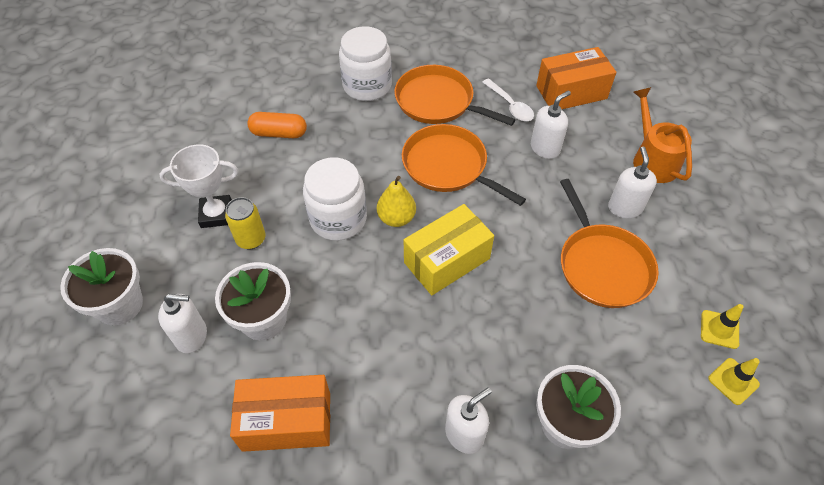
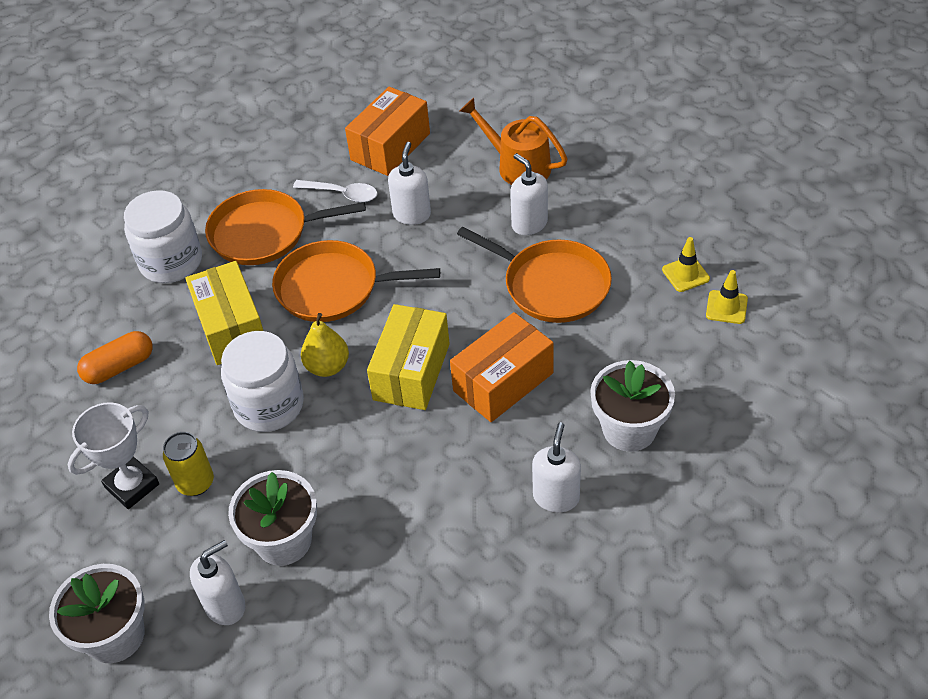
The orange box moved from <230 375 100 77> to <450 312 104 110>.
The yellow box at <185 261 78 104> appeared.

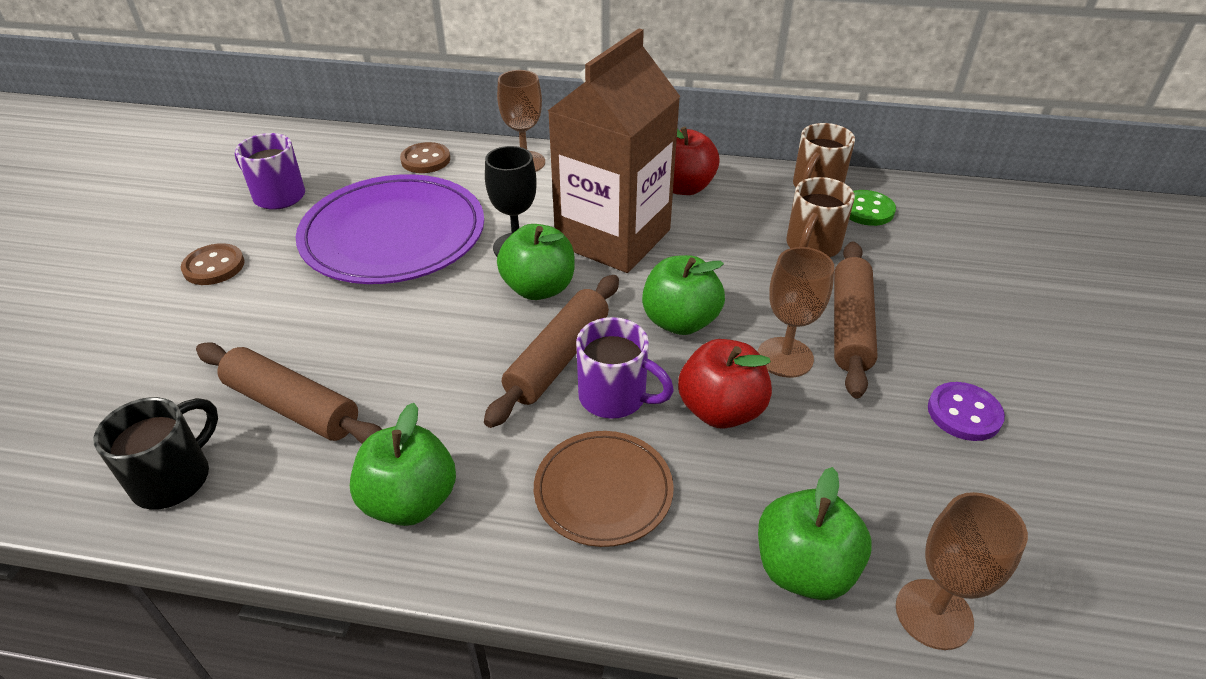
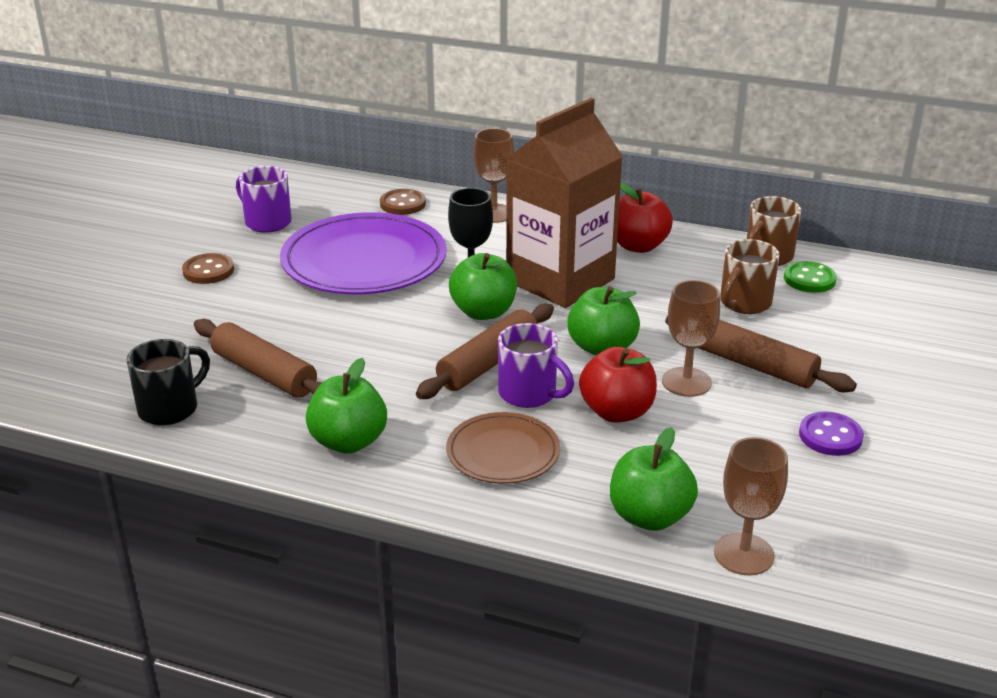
The brown rolling pin at <834 241 44 157> turned 75 degrees counterclockwise.

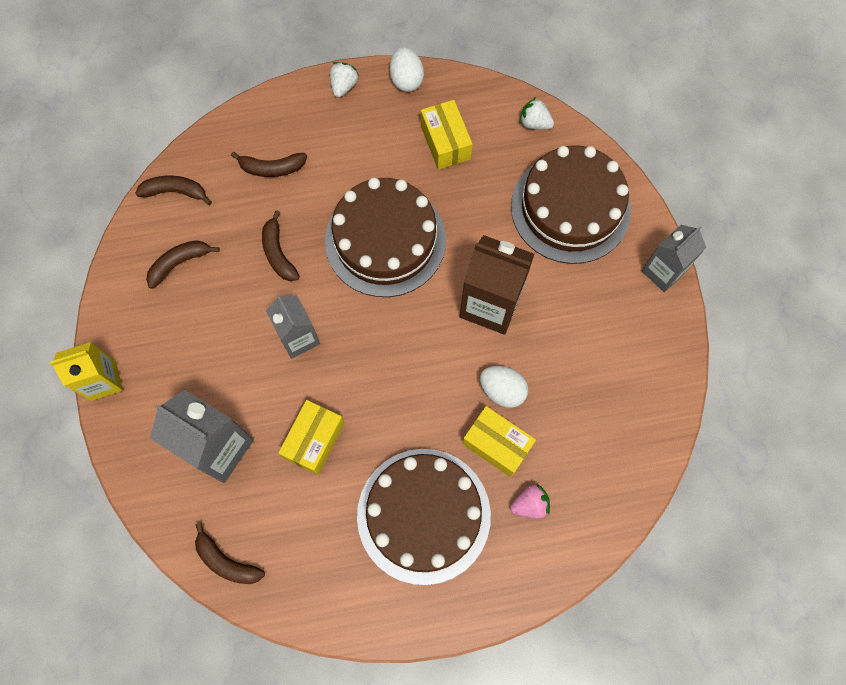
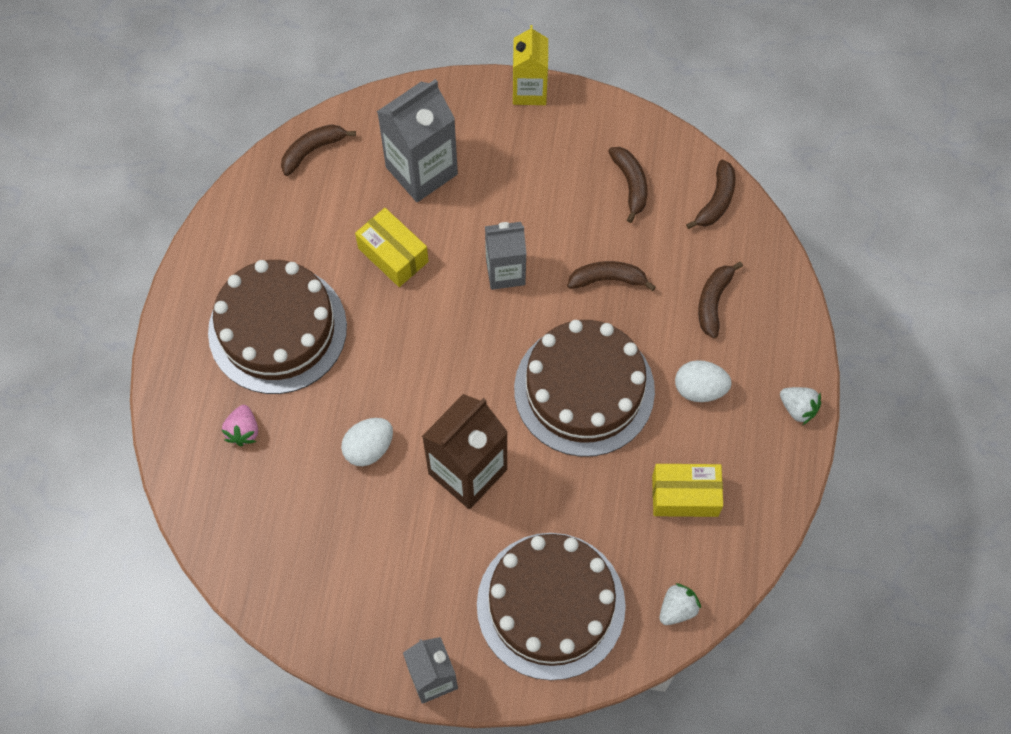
The white egg moved from <390 47 34 45> to <675 360 57 42>.
The yellow box at <462 406 74 71> disappeared.

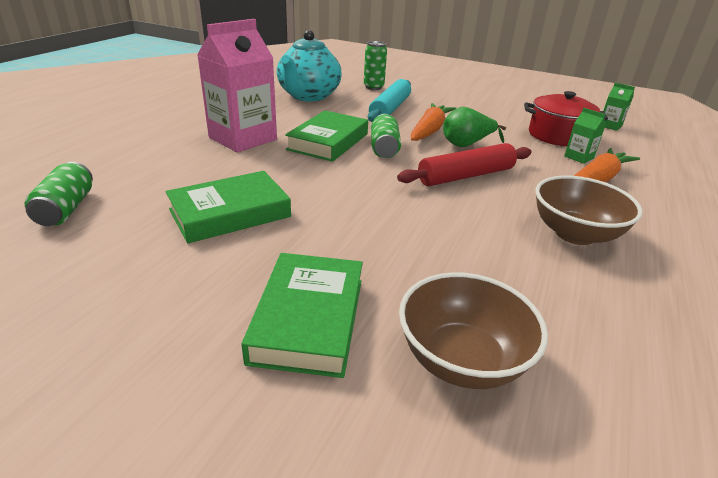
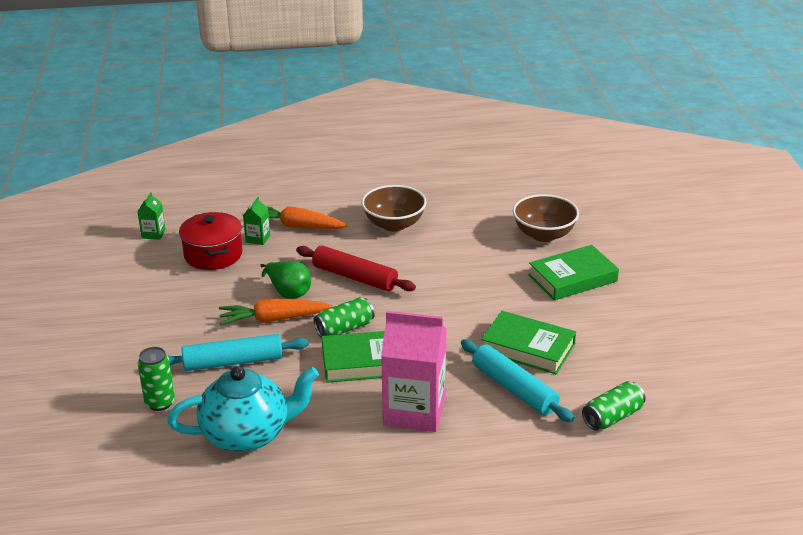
The turquoise rolling pin at <461 339 113 83> appeared.

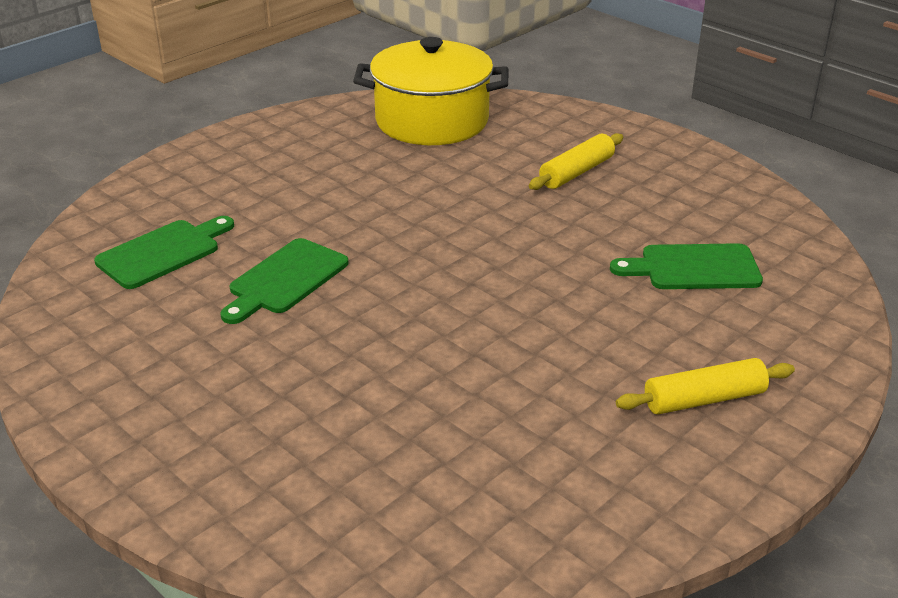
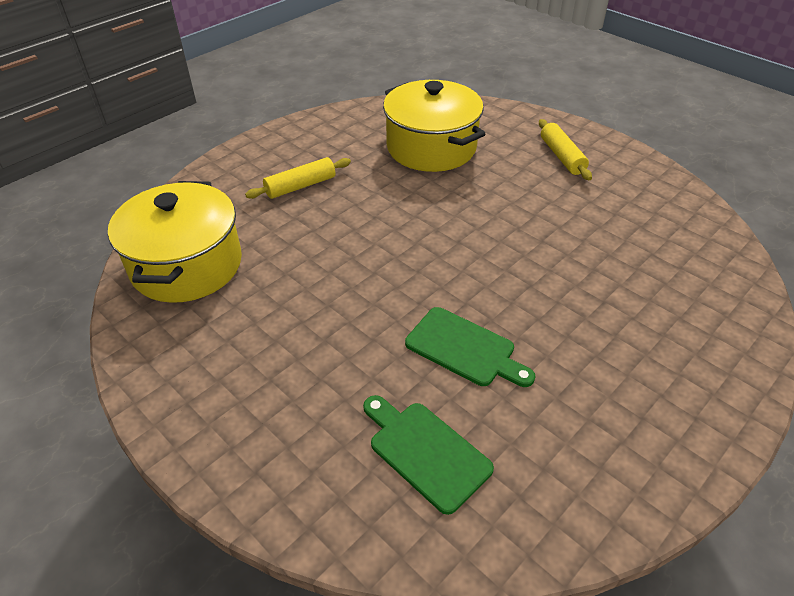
The yellow rolling pin at <529 133 94 57> turned 75 degrees counterclockwise.
The green cutting board at <610 243 153 46> was replaced by the yellow pot at <383 80 102 92>.

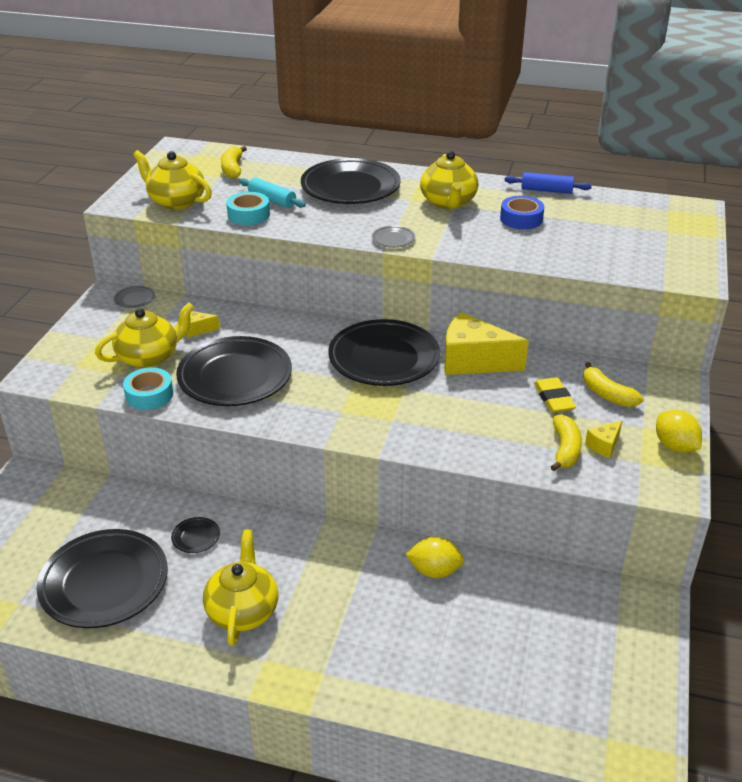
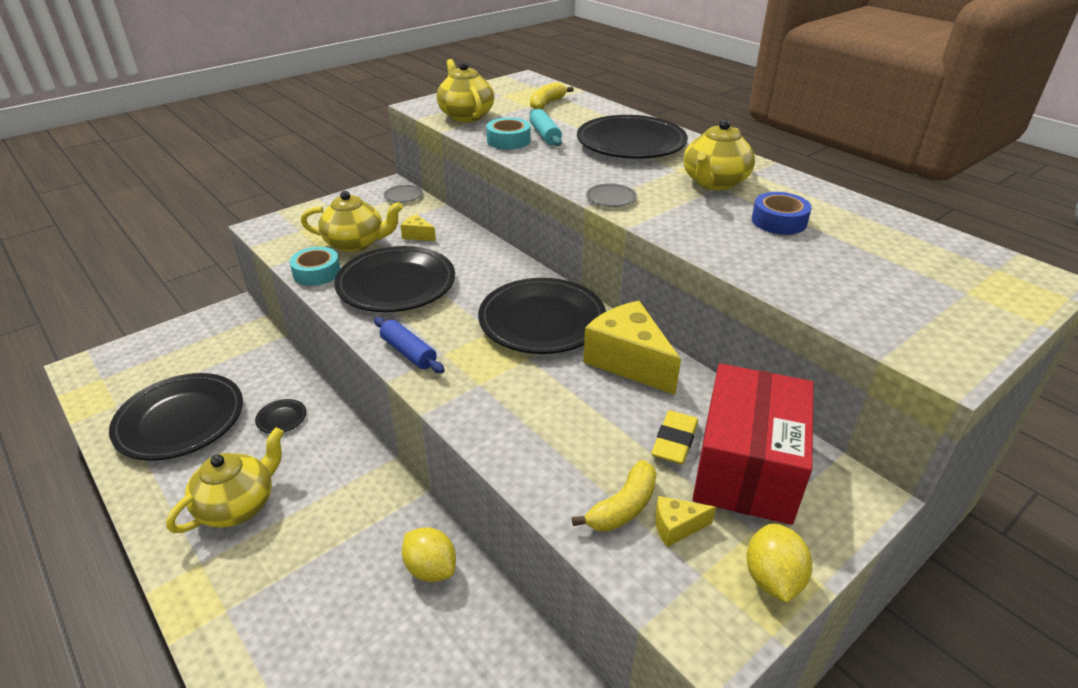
The blue rolling pin moved from <505 172 87 22> to <374 317 71 56>.
The yellow banana at <583 362 61 45> was replaced by the red box at <692 364 122 161>.

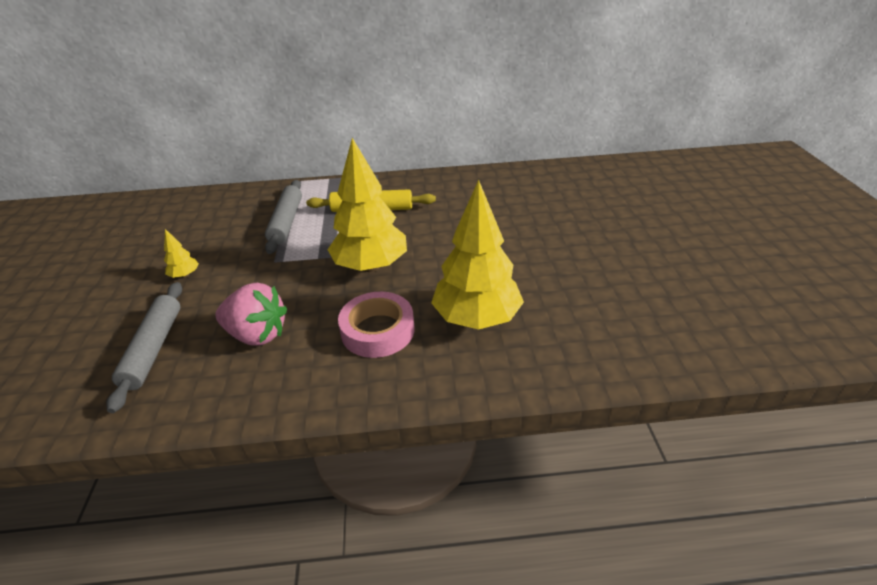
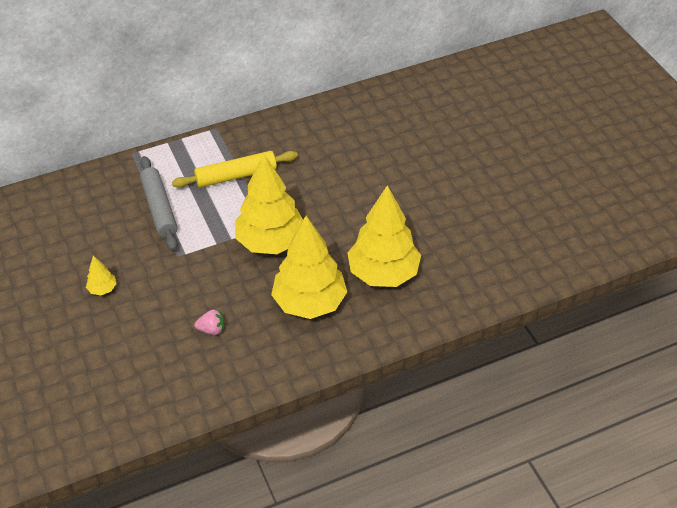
The grey rolling pin at <106 282 76 131> disappeared.
The pink strawberry at <216 283 71 63> changed to 0.50 times the size.
The pink tape at <338 292 76 66> was replaced by the yellow tree at <271 216 76 103>.

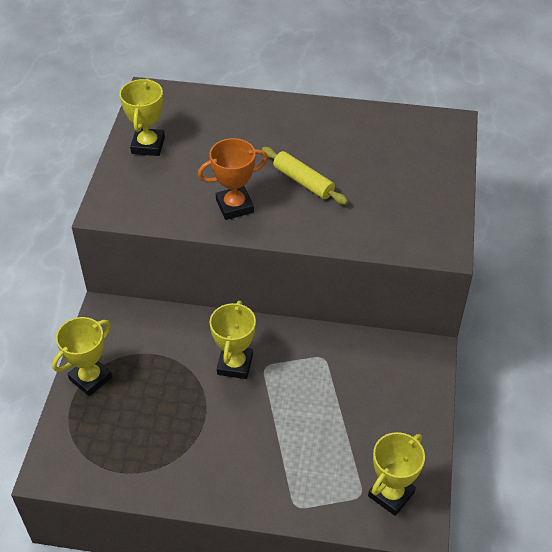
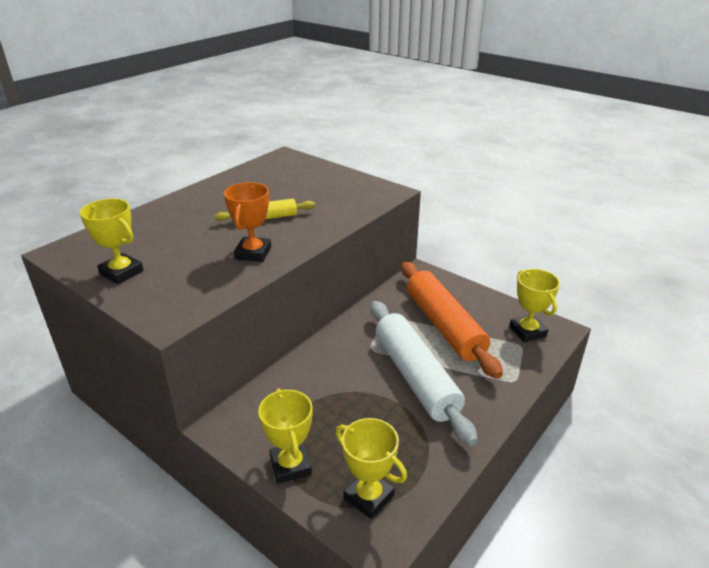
The yellow trophy moved from <210 301 46 78> to <335 418 72 101>.
The white rolling pin at <371 301 107 145> appeared.
The orange rolling pin at <401 262 102 117> appeared.

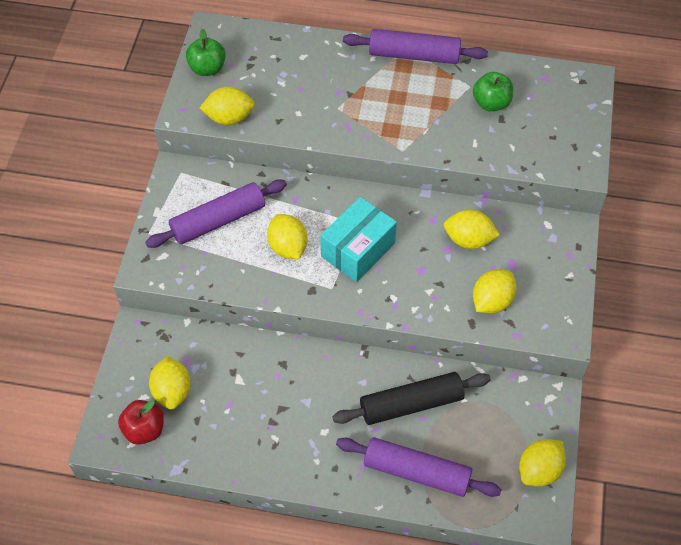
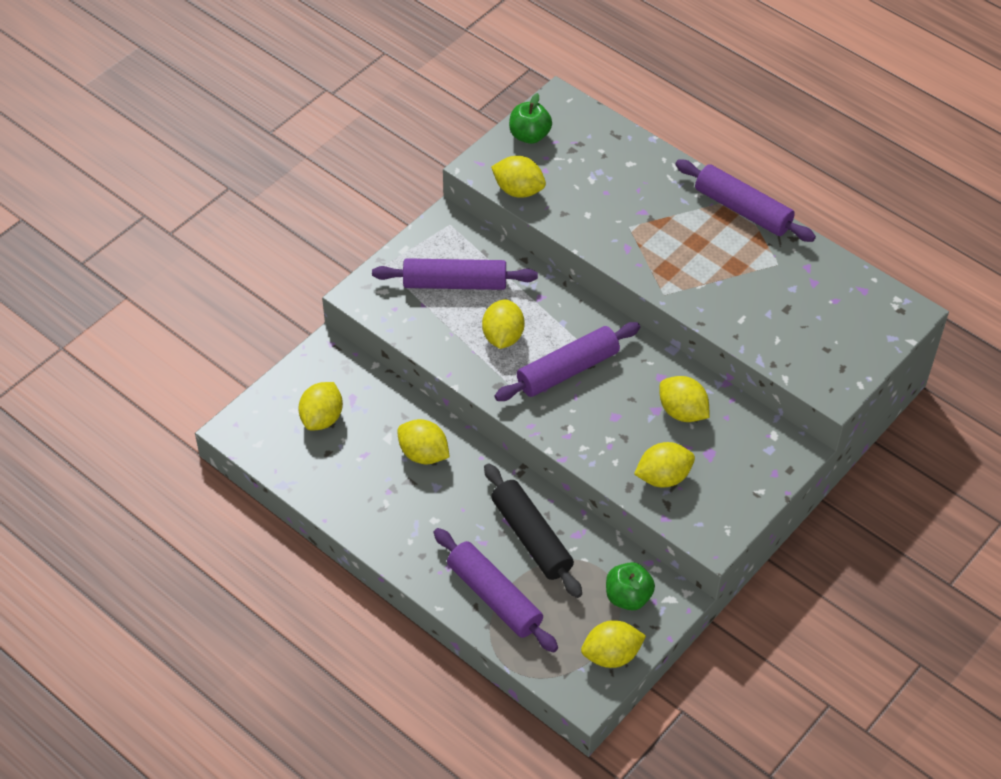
The red apple at <118 400 46 45> disappeared.
The turquoise box at <320 197 77 85> was replaced by the purple rolling pin at <494 322 146 79>.
The black rolling pin at <332 372 159 53> turned 45 degrees clockwise.
The green apple moved from <473 72 40 39> to <606 562 49 48>.
The yellow lemon at <397 419 53 45> appeared.

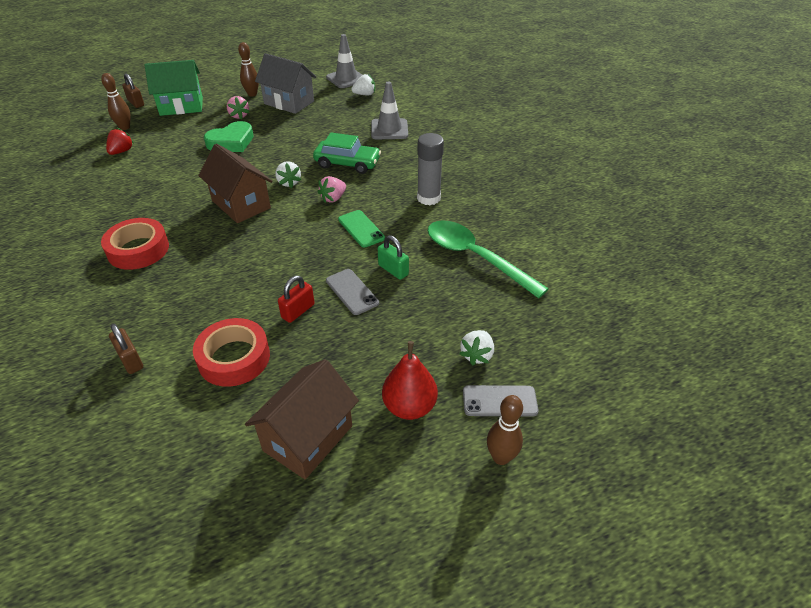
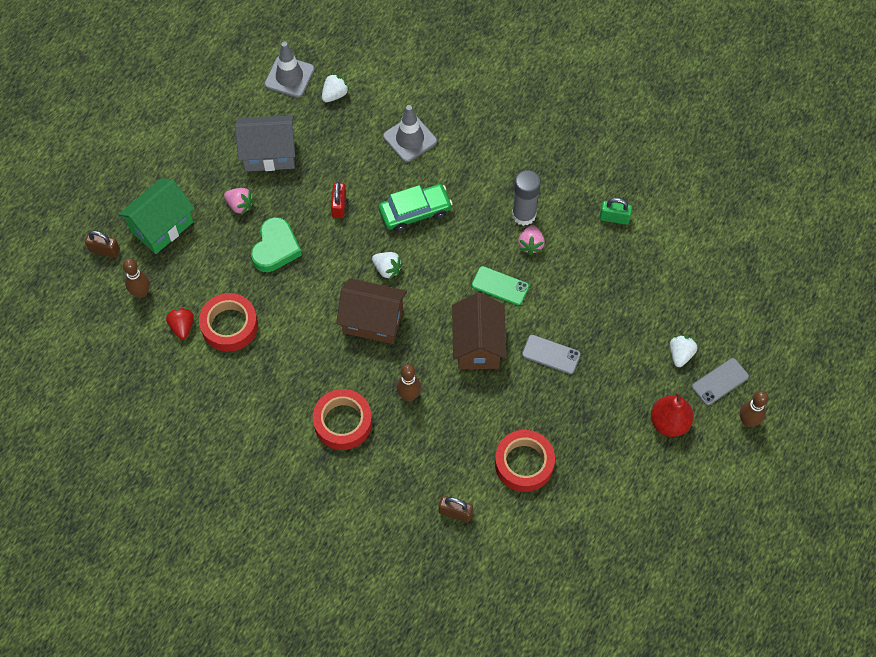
The brown bowling pin moved from <238 42 21 55> to <396 364 25 37>.
The brown house moved from <245 359 114 120> to <452 293 54 76>.
The red padlock moved from <278 275 37 48> to <331 182 15 36>.
The pink strawberry moved from <318 176 28 27> to <518 225 27 30>.
The green padlock moved from <378 235 31 45> to <599 198 33 27>.
The green spoon at <428 220 121 78> disappeared.
The white strawberry at <459 330 35 36> turned 150 degrees counterclockwise.
The red tape at <199 293 59 59> appeared.

